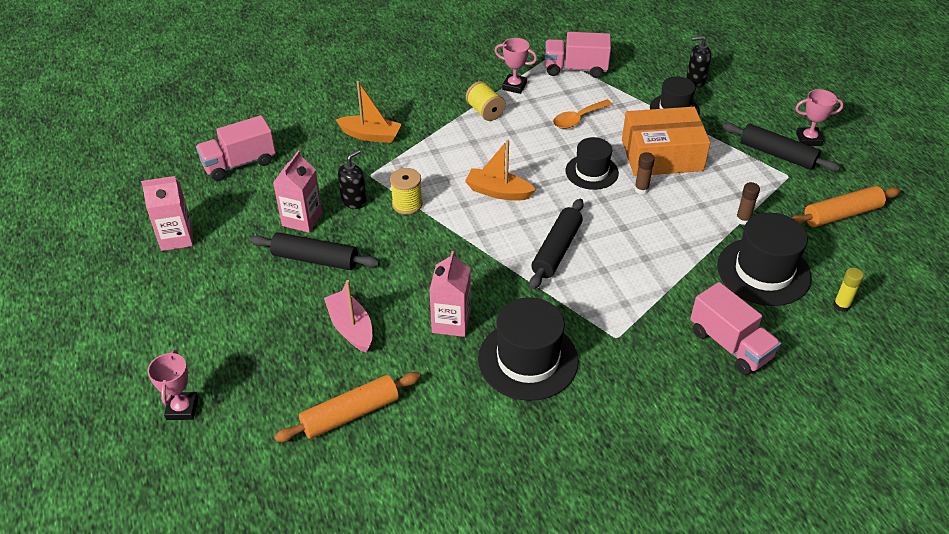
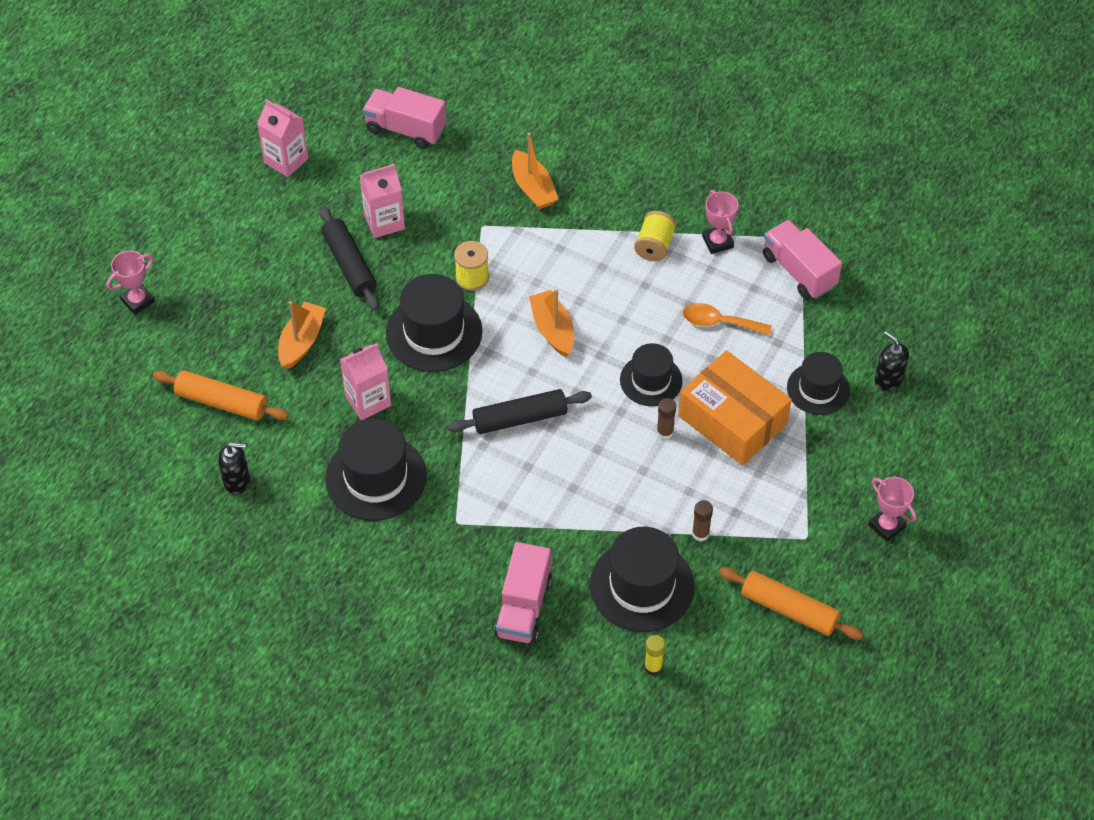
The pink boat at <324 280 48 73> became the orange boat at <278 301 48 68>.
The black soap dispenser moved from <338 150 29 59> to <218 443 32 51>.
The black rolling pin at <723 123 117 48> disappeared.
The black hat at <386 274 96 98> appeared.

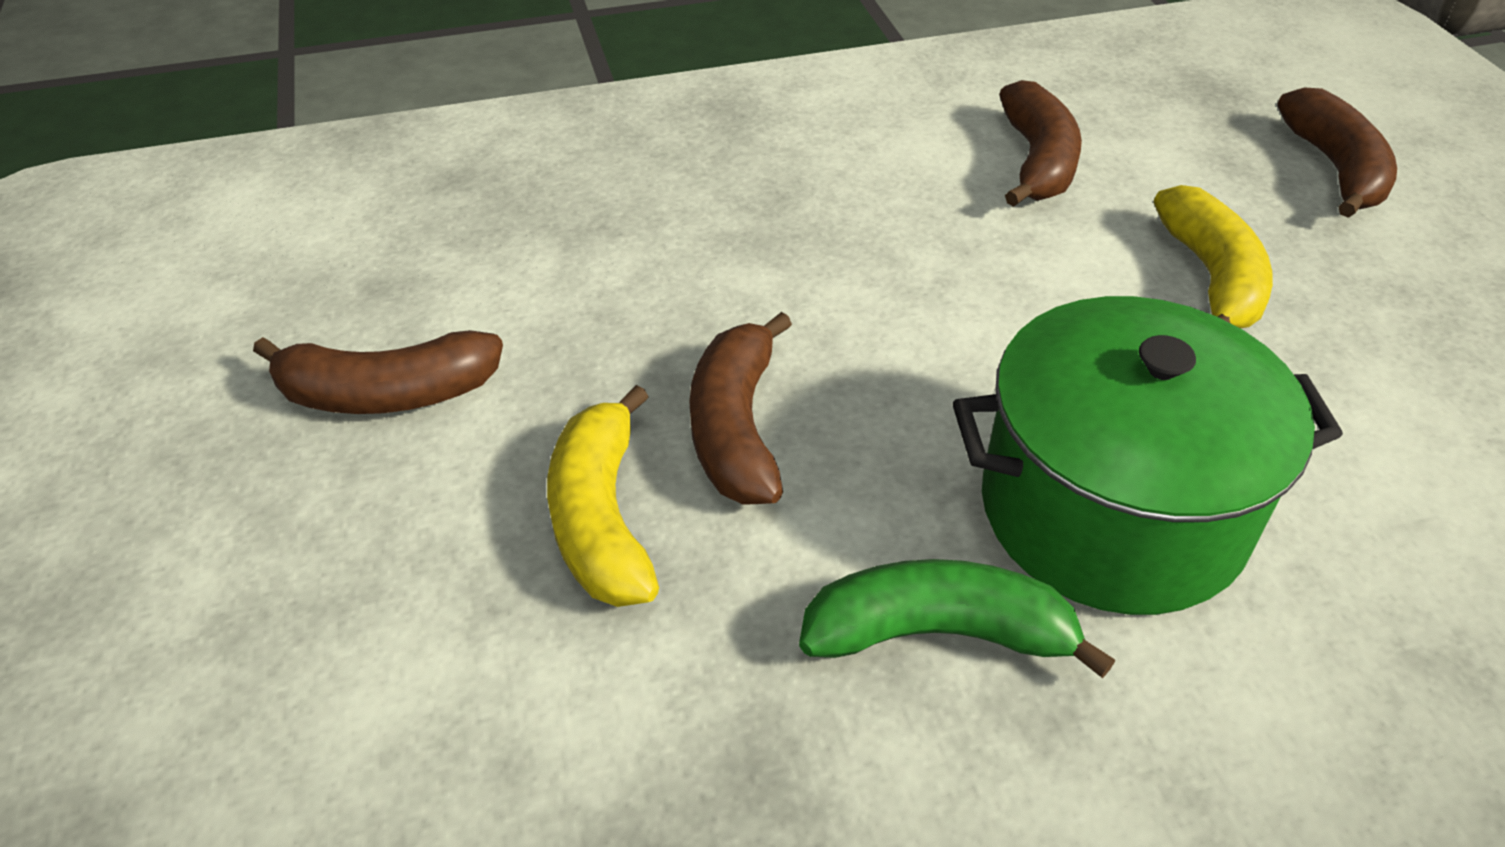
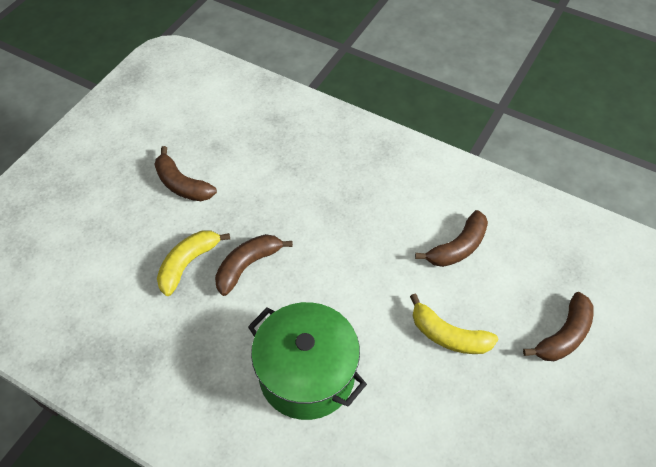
The green banana at <799 559 316 119> disappeared.
The yellow banana at <1154 185 119 143> turned 75 degrees clockwise.

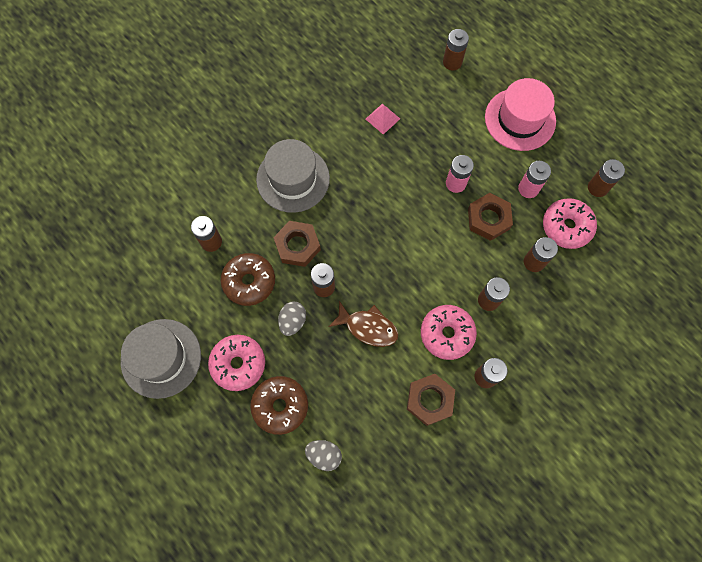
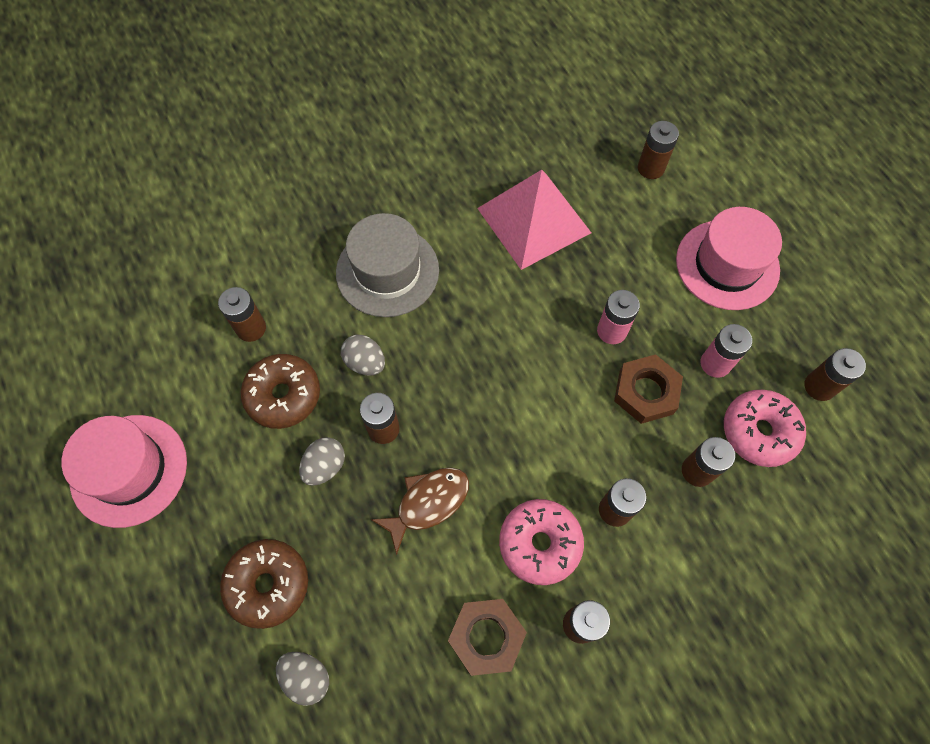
The grey hat at <121 319 80 80> became the pink hat at <61 415 126 113>.
The pink donut at <208 335 57 56> disappeared.
The brown nut at <273 221 48 46> was replaced by the grey egg at <341 334 44 41>.
The brown fish at <328 301 70 46> turned 75 degrees counterclockwise.
The pink pyramid at <366 104 34 30> changed to 2.34 times the size.

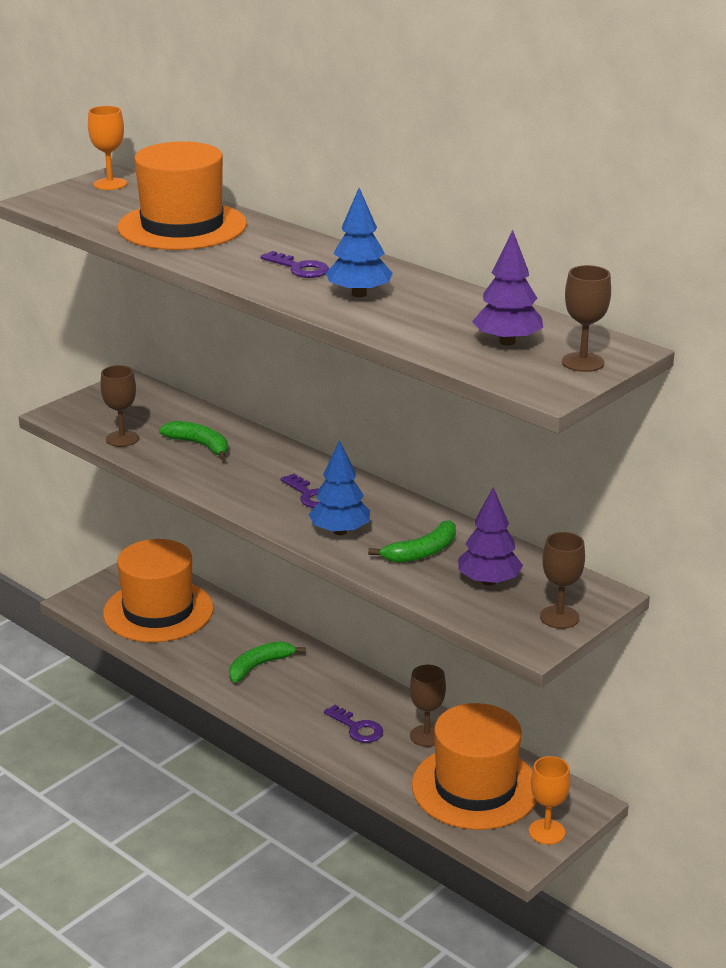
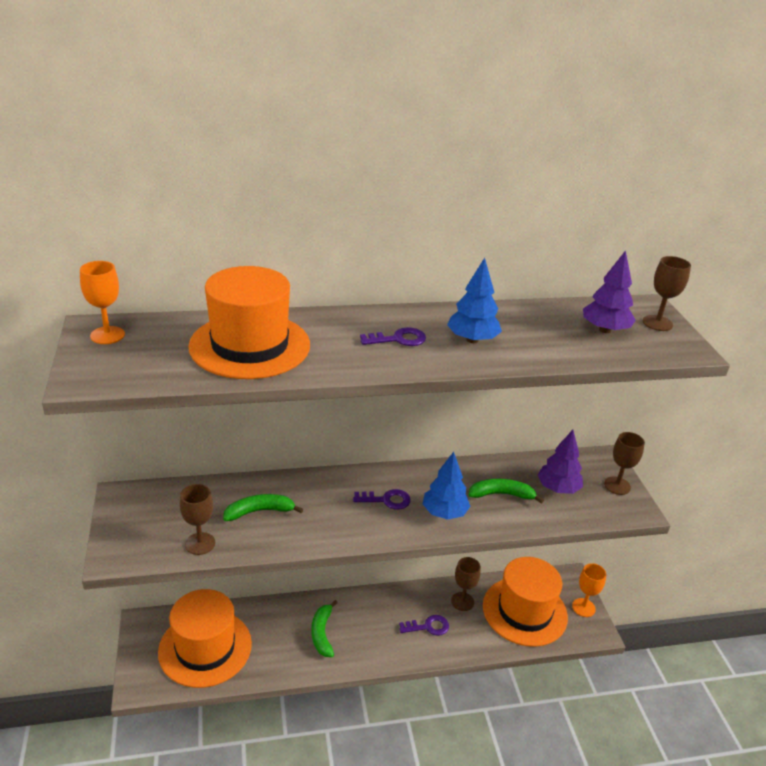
The green banana at <368 520 88 43> turned 90 degrees counterclockwise.

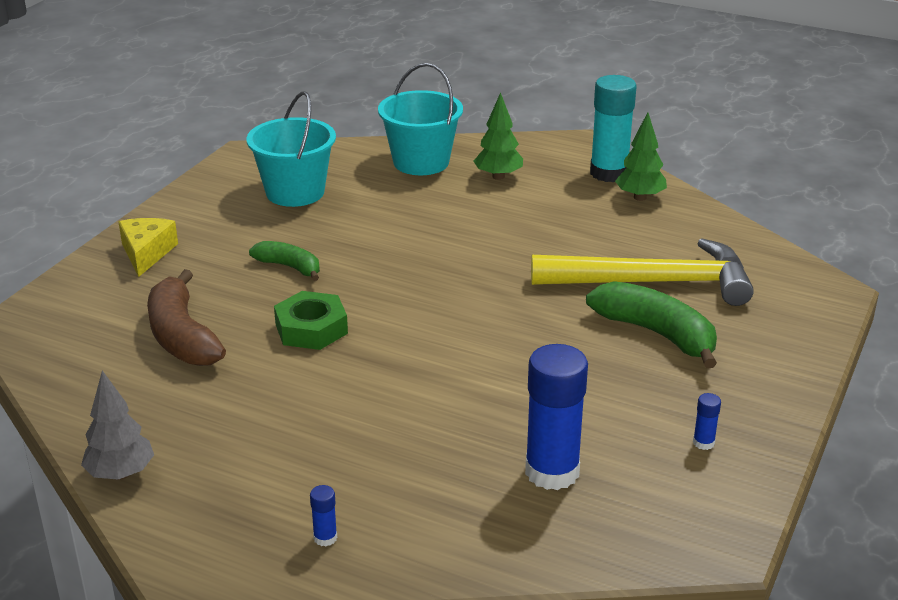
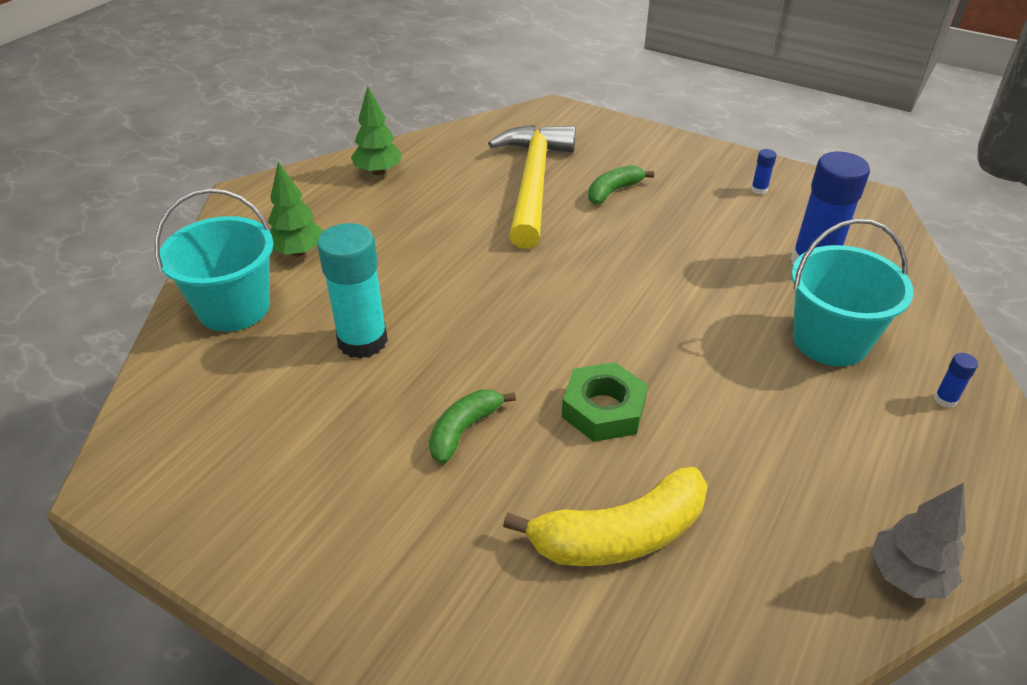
The yellow cheese at <118 218 60 59> disappeared.
The brown banana at <147 269 79 97> became the yellow banana at <503 467 205 99>.
The turquoise bucket moved from <246 91 90 116> to <791 219 123 147>.
The green banana at <586 281 131 87> changed to 0.60 times the size.
The turquoise glue stick moved from <590 75 47 107> to <317 223 71 136>.

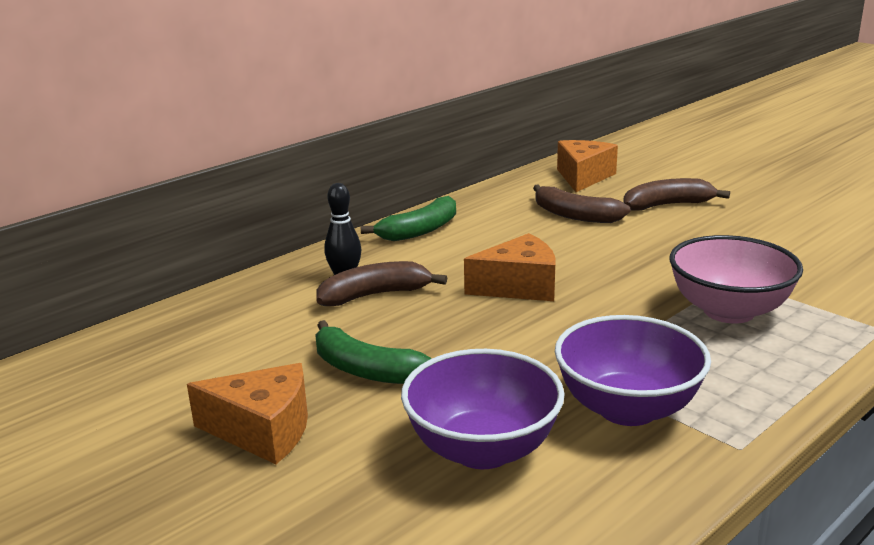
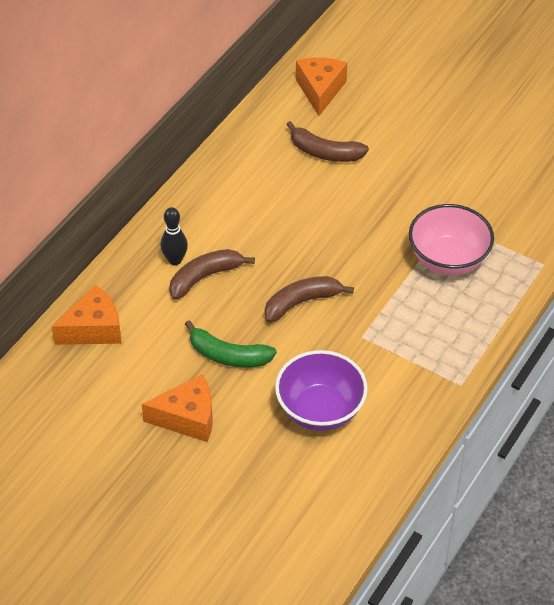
The green banana at <361 196 95 45> disappeared.
The orange cheese moved from <464 233 92 68> to <51 285 70 60>.
The purple bowl at <555 315 156 111> disappeared.
The brown banana moved from <623 178 107 33> to <264 276 90 47>.

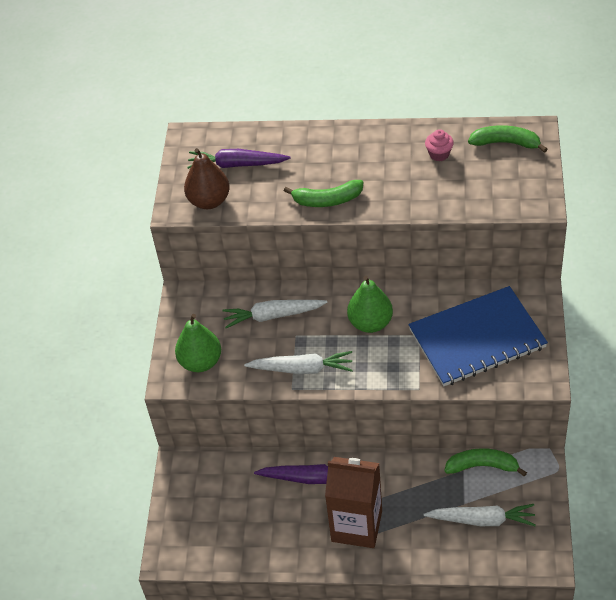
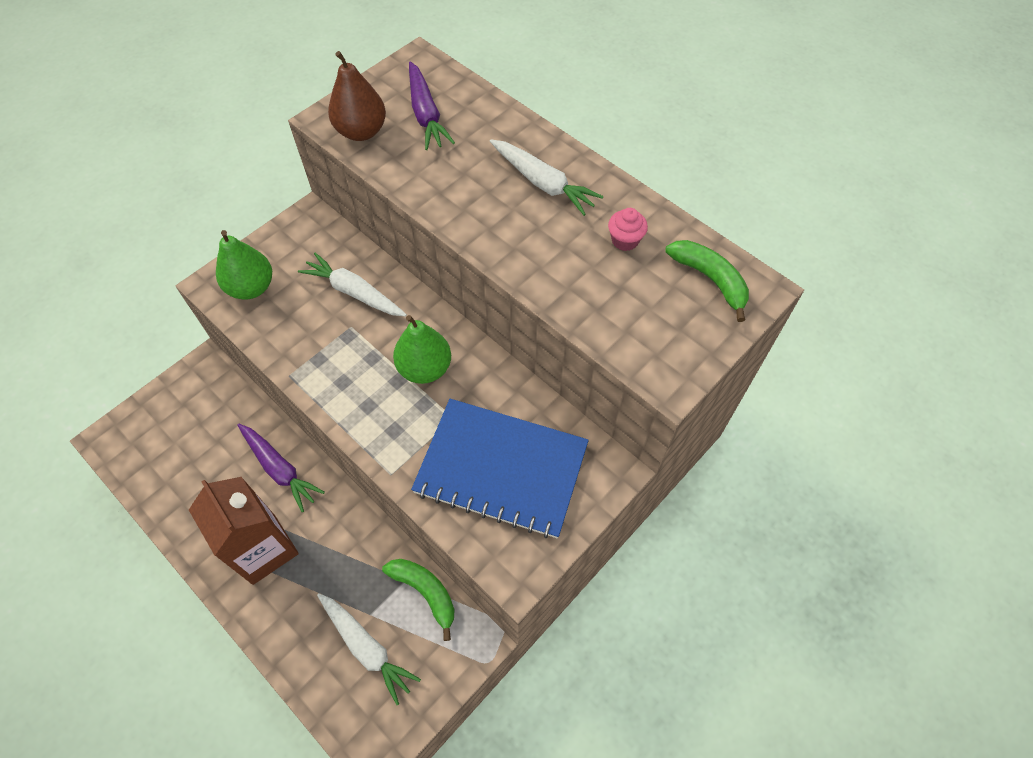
The purple carrot at <187 149 104 20> turned 150 degrees counterclockwise.
The white carrot moved from <244 351 109 23> to <490 139 114 77>.
The green banana at <284 180 79 27> disappeared.

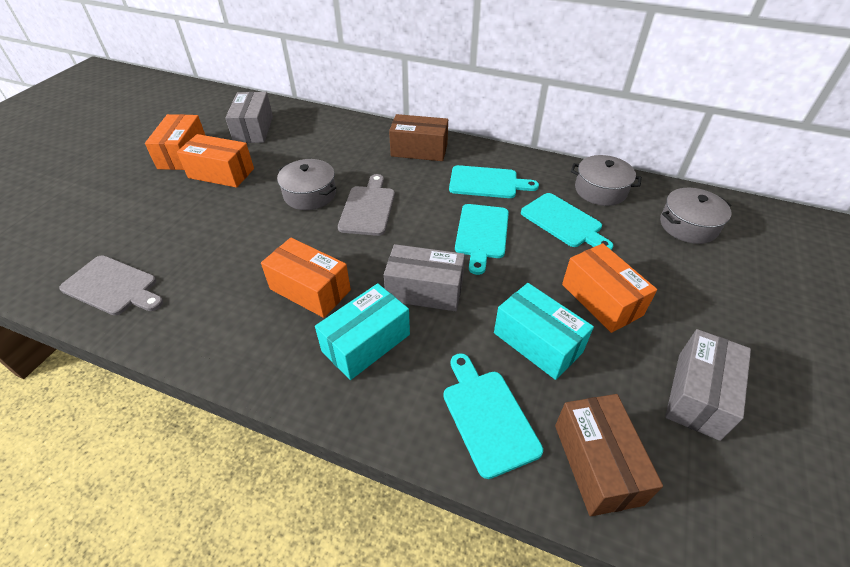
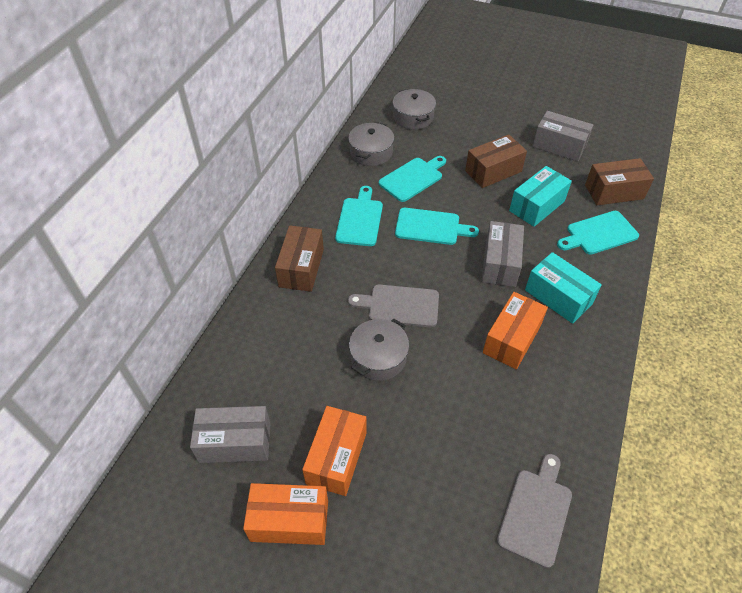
The orange box at <562 243 95 90> became the brown box at <465 134 62 54>.

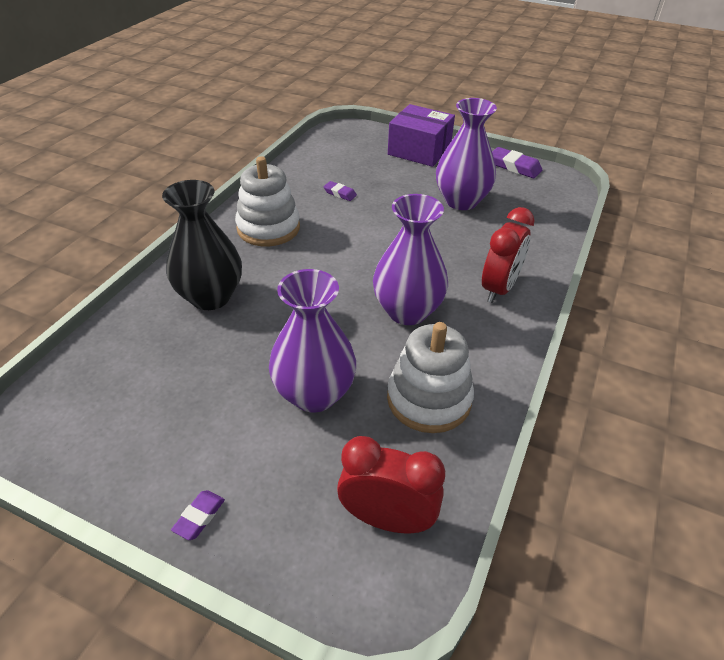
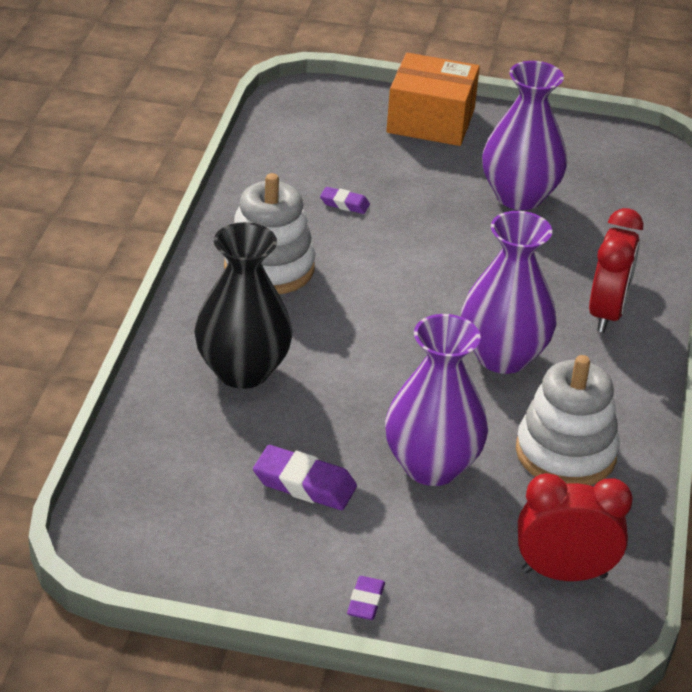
The purple box at <388 104 67 63> became the orange box at <387 53 93 93>.
The purple eraser moved from <492 147 50 31> to <253 445 104 65>.

